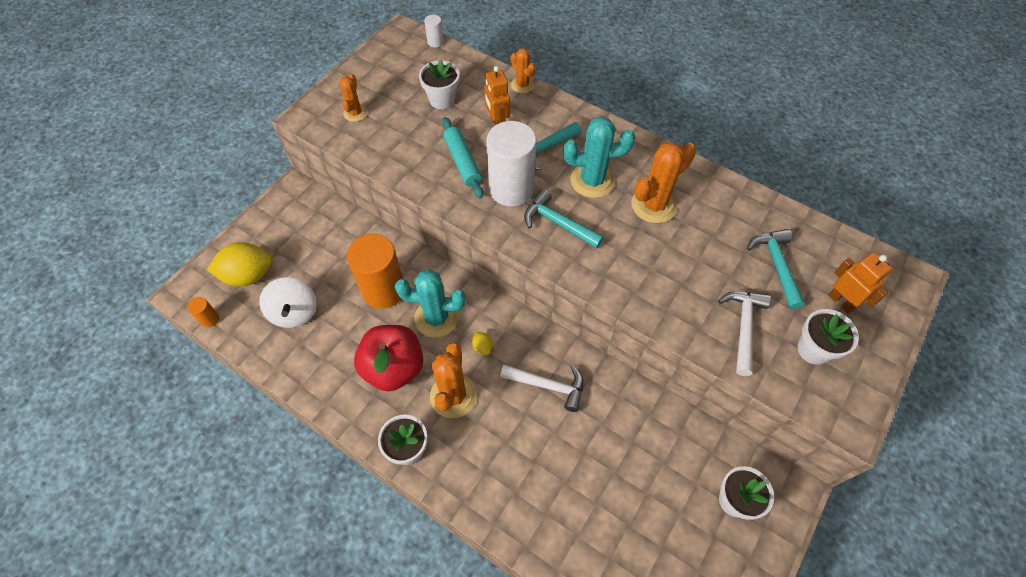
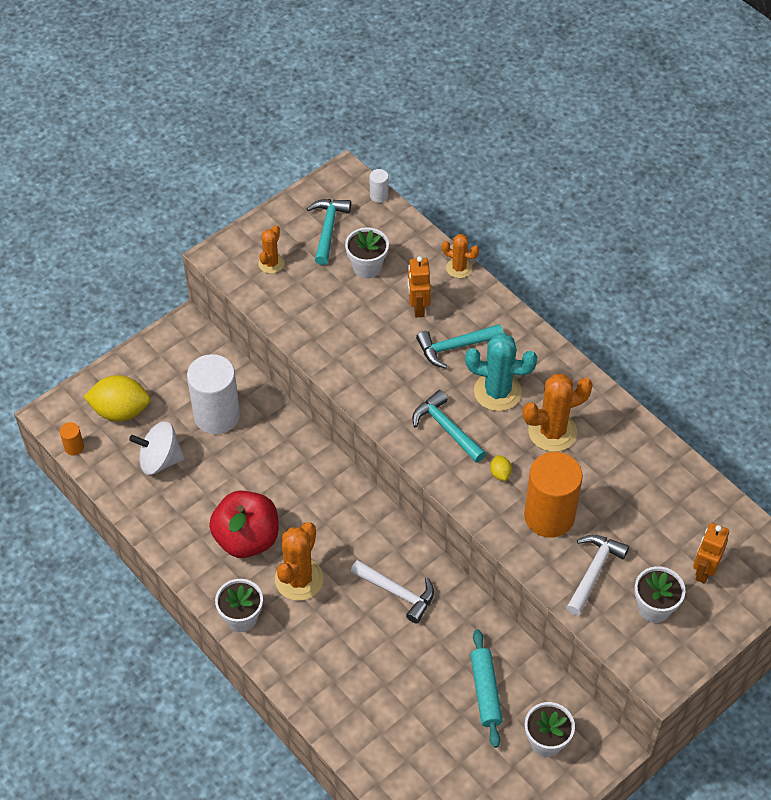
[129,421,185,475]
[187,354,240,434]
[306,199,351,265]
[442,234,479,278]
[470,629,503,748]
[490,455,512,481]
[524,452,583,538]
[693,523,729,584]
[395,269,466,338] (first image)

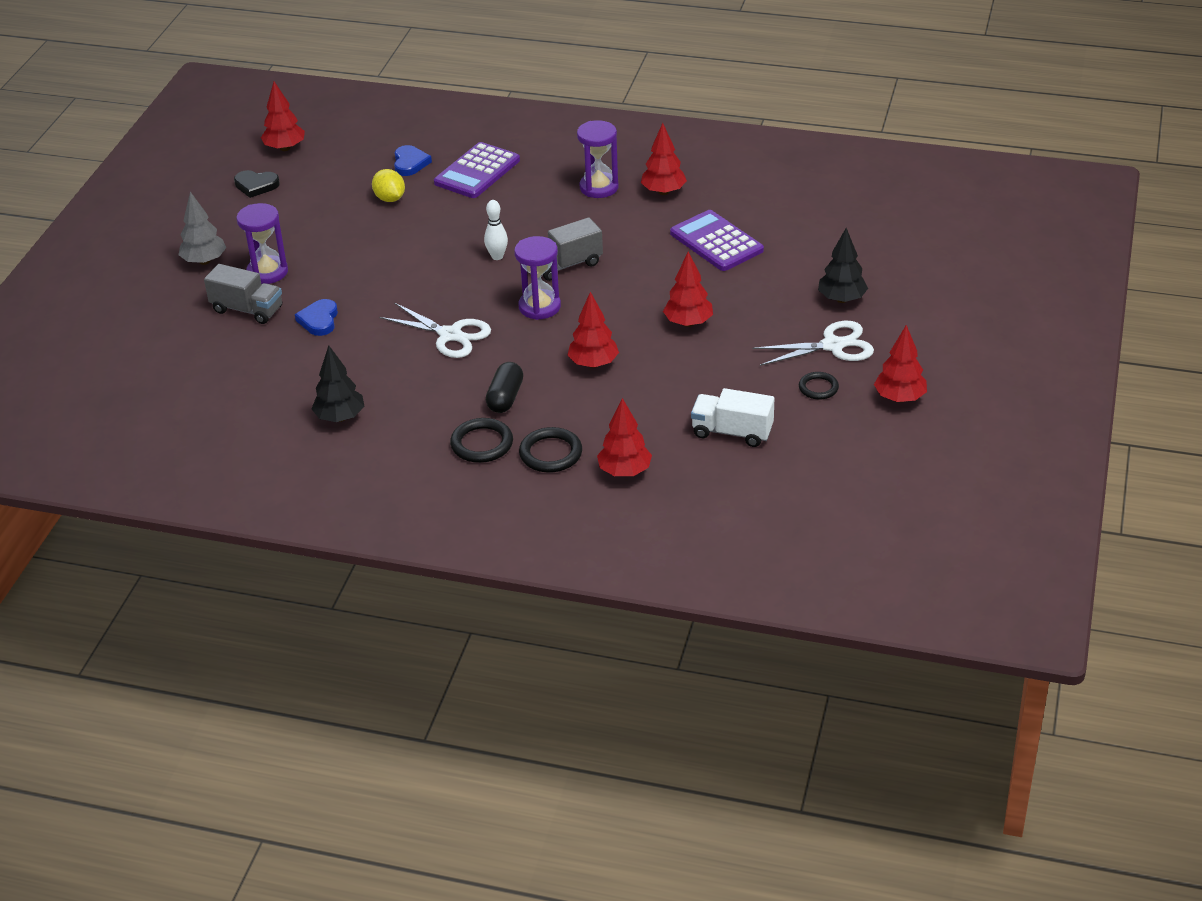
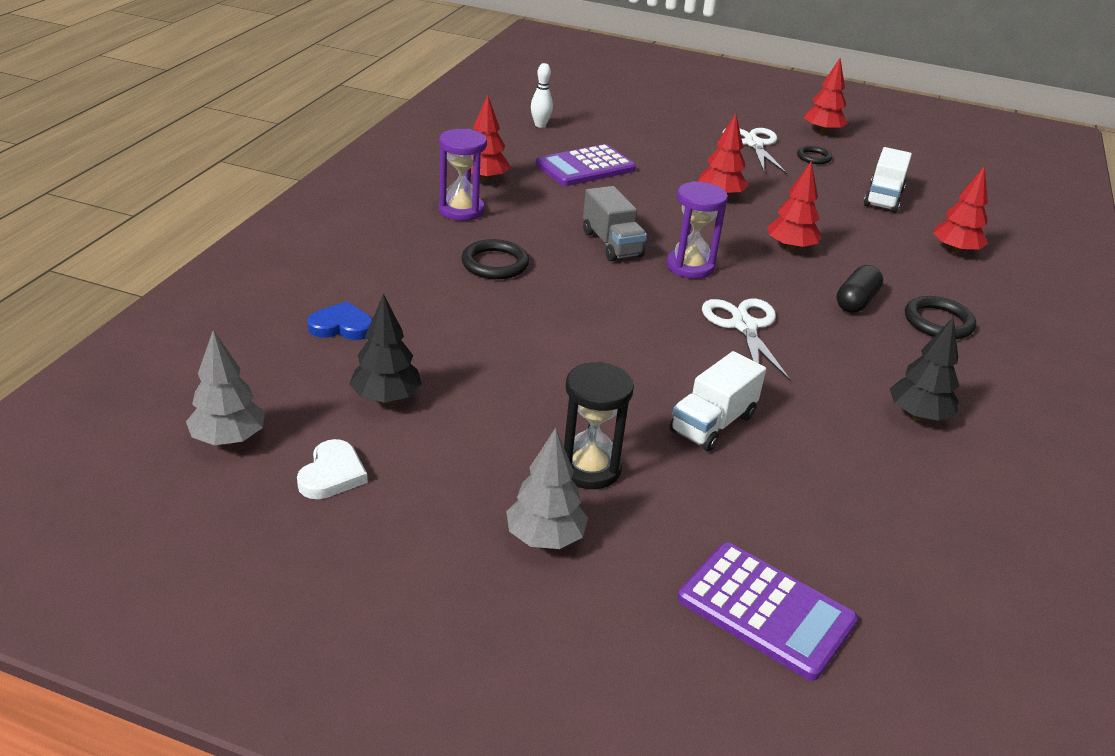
[186,330,265,445]
[297,439,368,499]
[349,293,422,404]
[461,239,529,279]
[531,63,553,128]
[564,362,634,489]
[670,351,766,451]
[678,543,858,681]
[702,299,791,382]
[837,265,883,313]
[204,264,282,324] (first image)
[372,169,405,202] (first image)

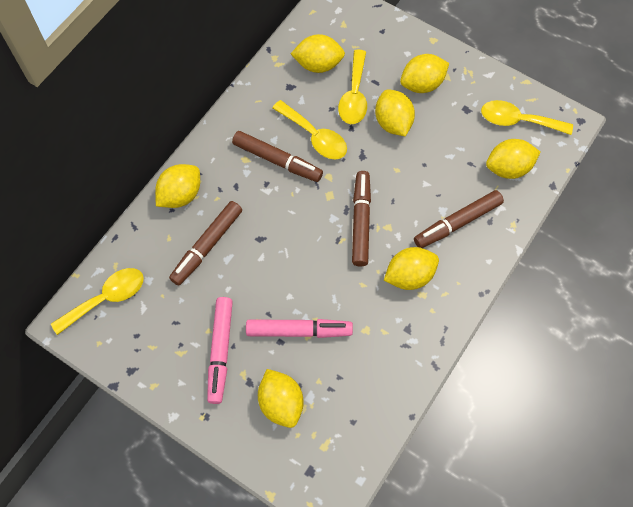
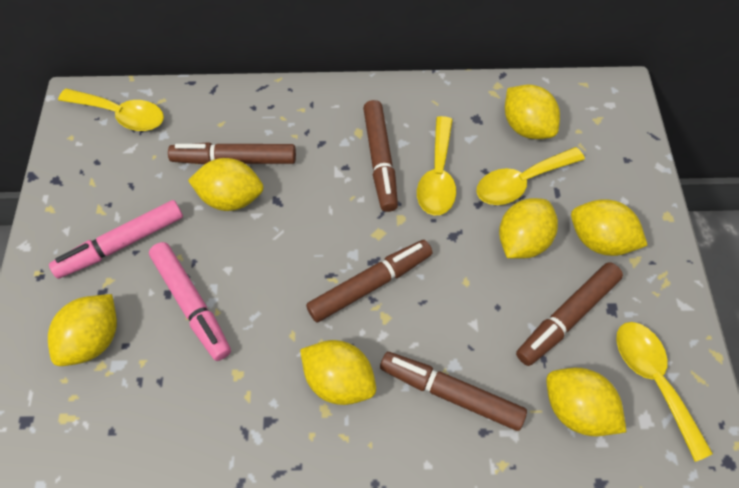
[188,158,264,211]
[516,262,623,366]

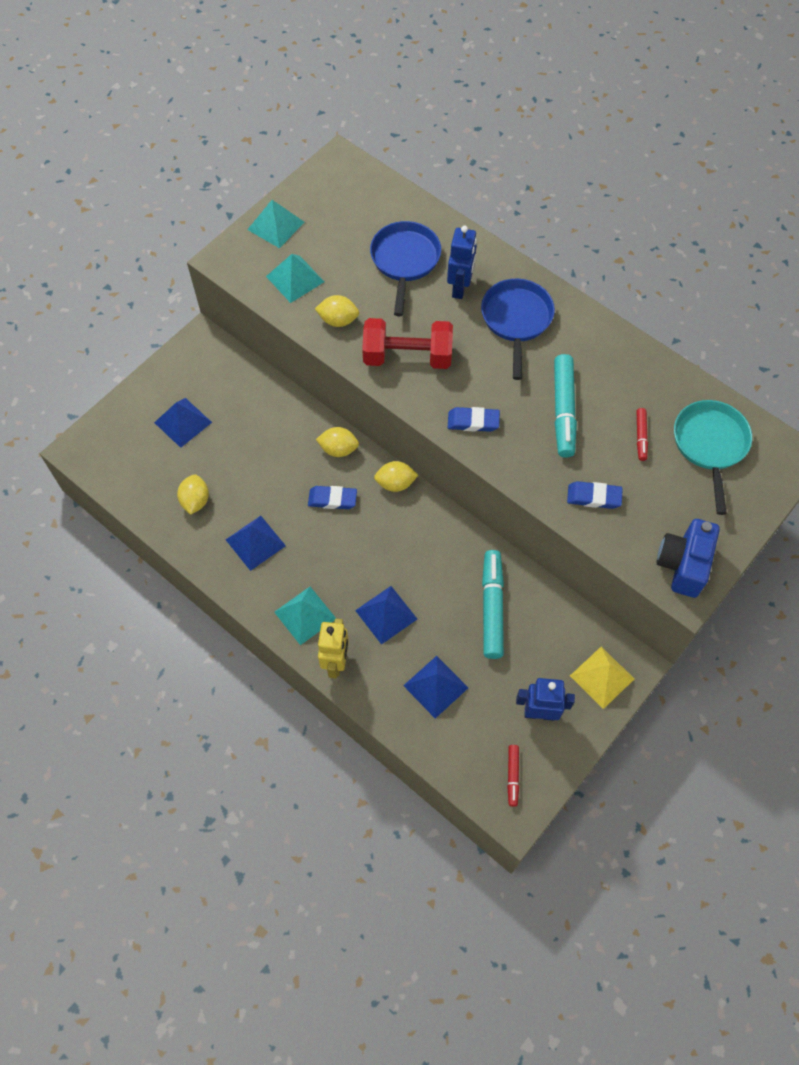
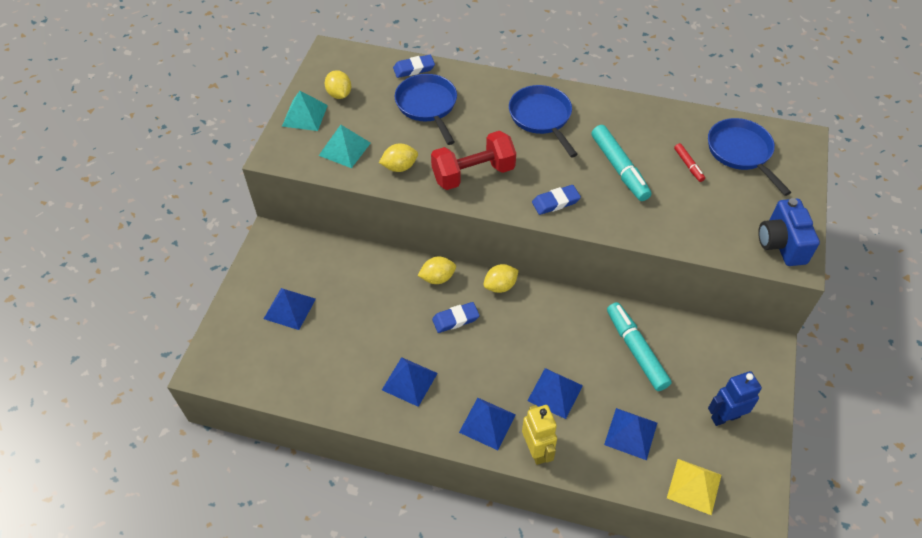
[325,70,351,99]
[393,55,435,78]
[459,398,516,450]
[667,459,721,515]
[708,118,791,196]
[447,226,477,299] (first image)
[507,745,519,807] (first image)

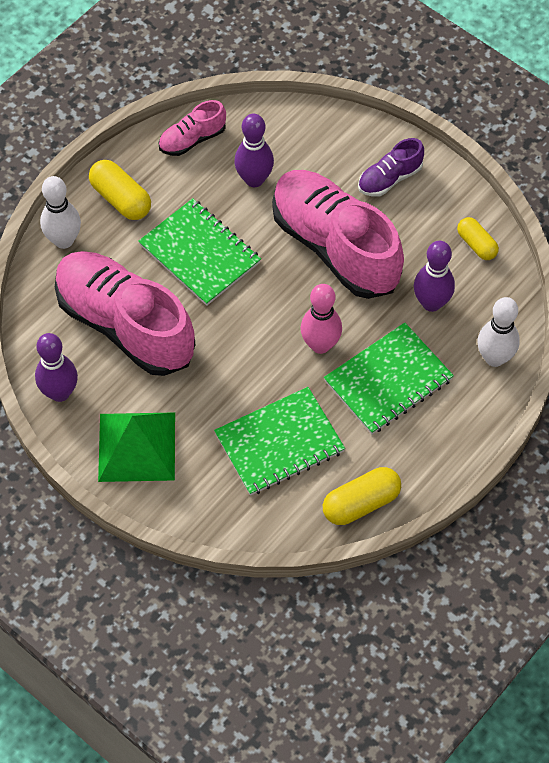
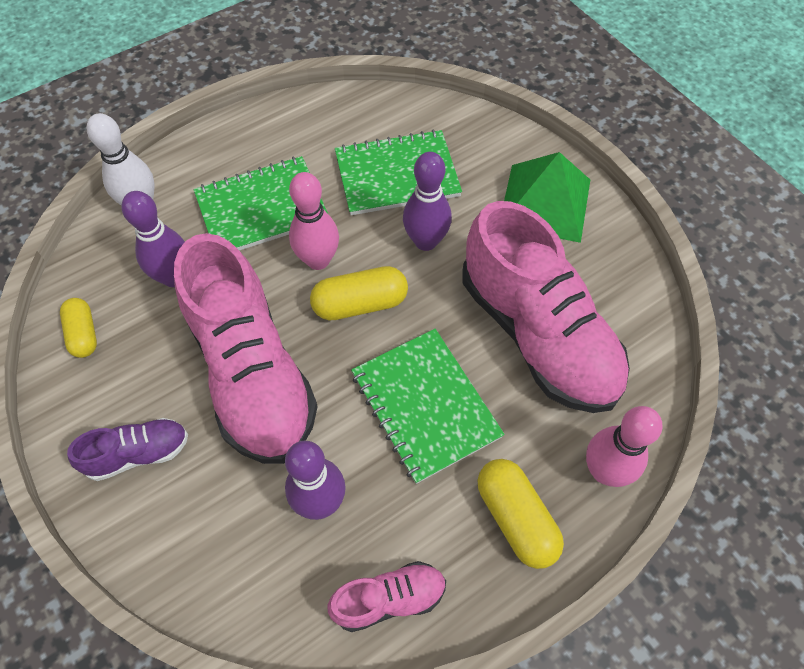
[310,266,408,320]
[403,152,452,251]
[586,406,663,487]

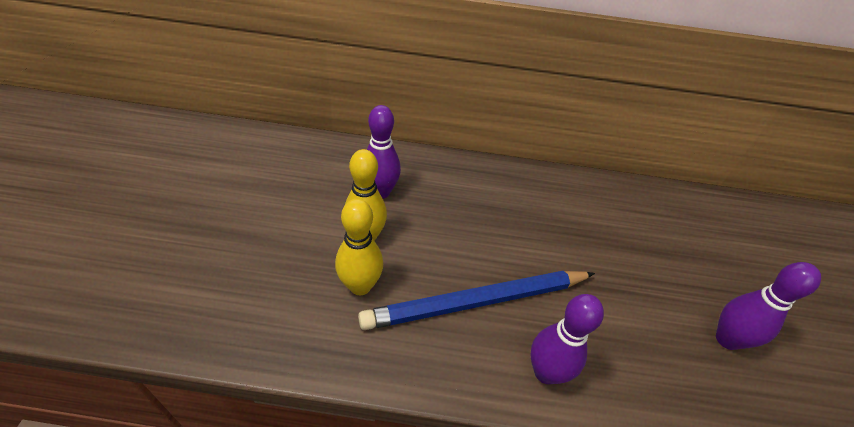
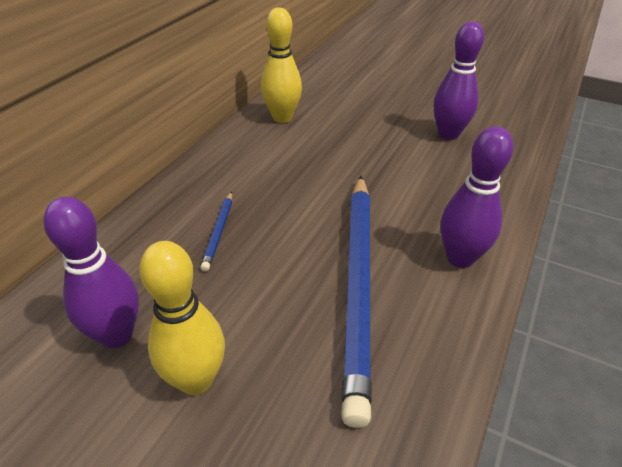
[201,192,232,271]
[261,7,302,123]

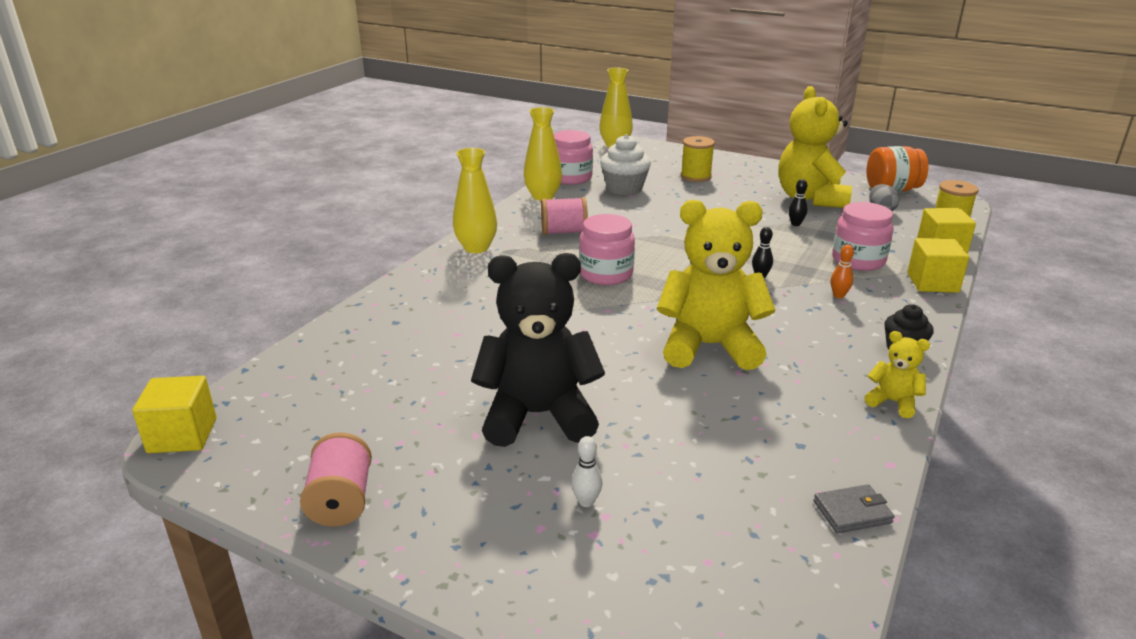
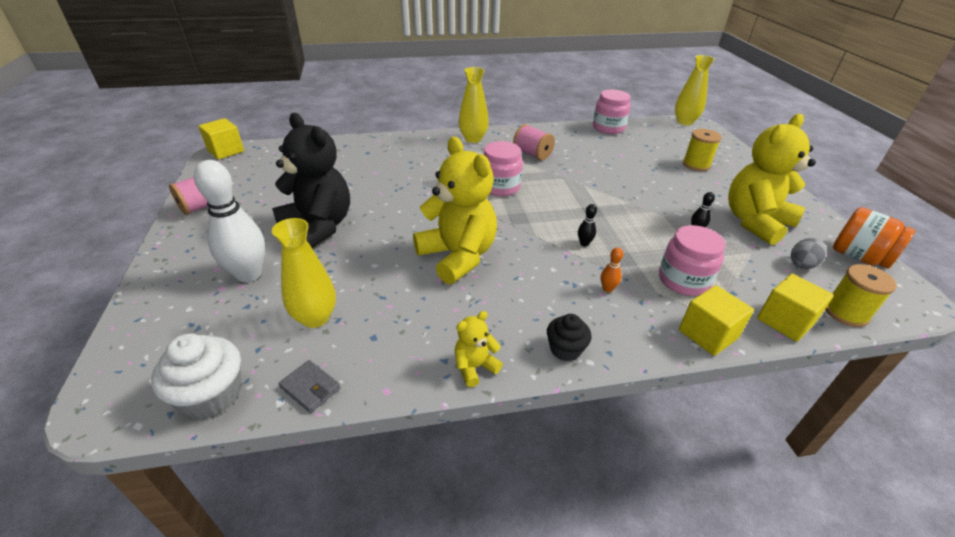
[151,334,241,419]
[194,160,265,282]
[272,218,336,328]
[455,311,503,387]

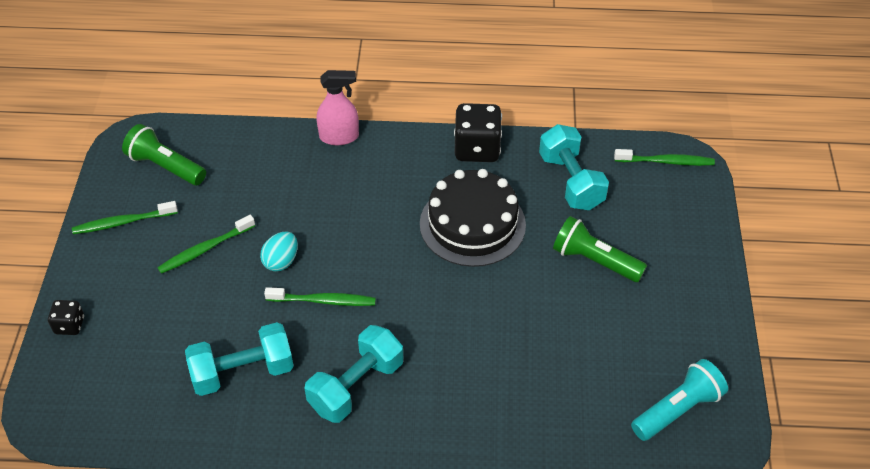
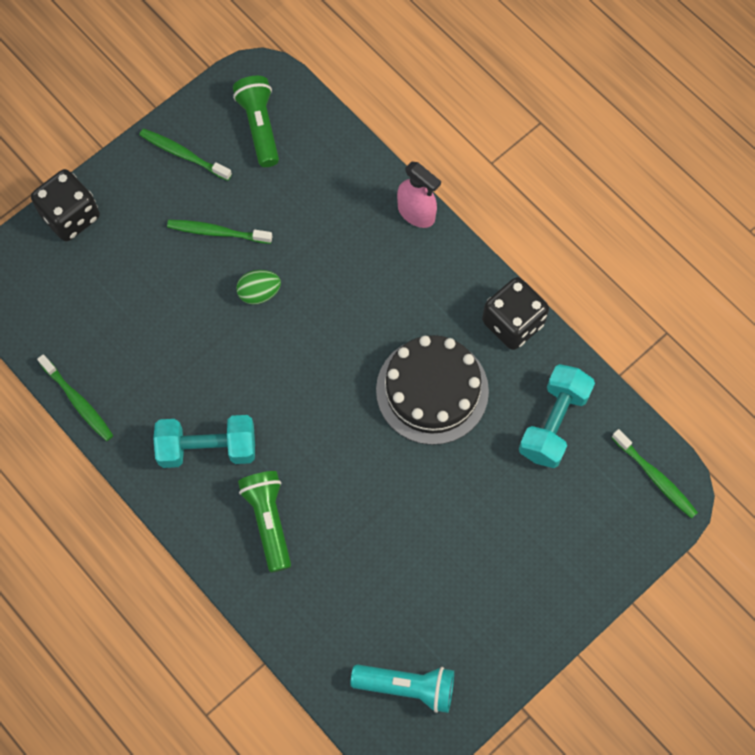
[31,169,100,241]
[37,354,114,441]
[236,270,281,305]
[238,471,291,573]
[185,322,294,396] (first image)

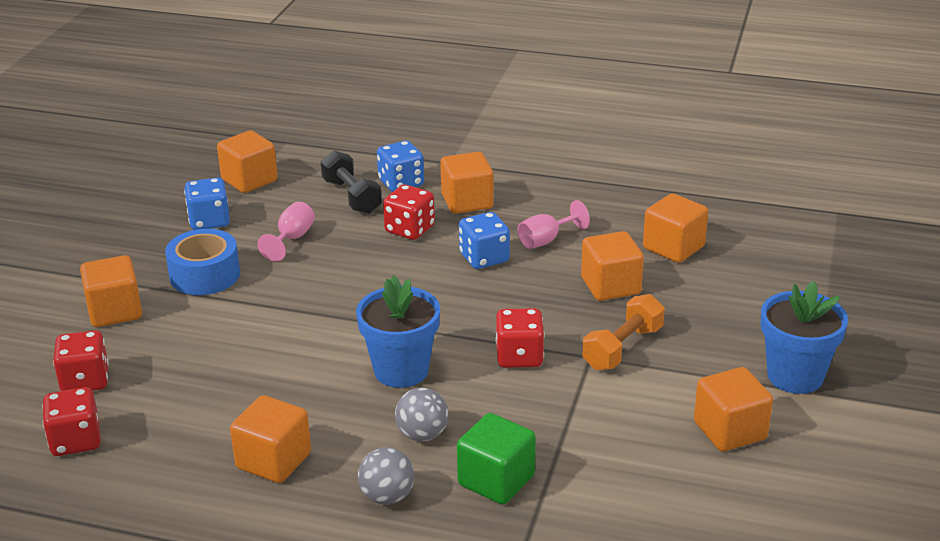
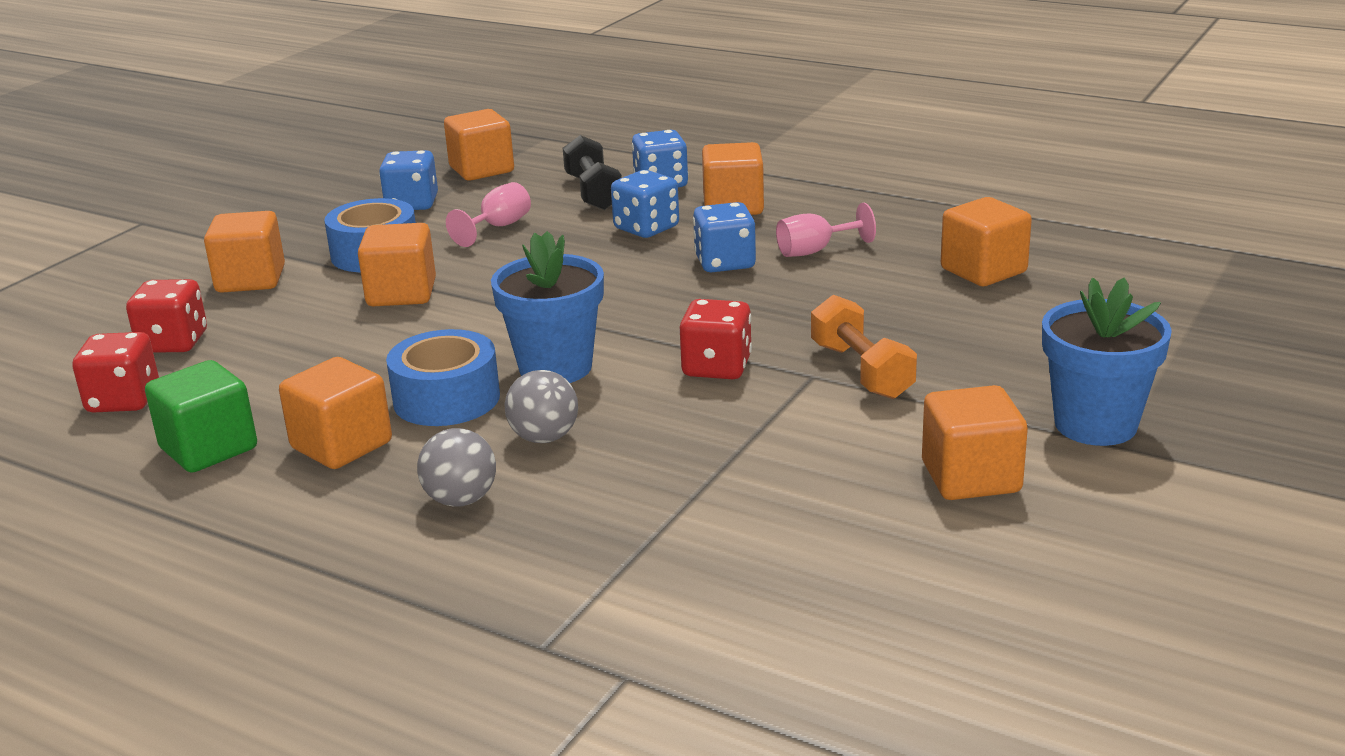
[145,360,257,473]
[358,223,436,306]
[386,329,500,426]
[611,170,679,238]
[811,295,917,399]

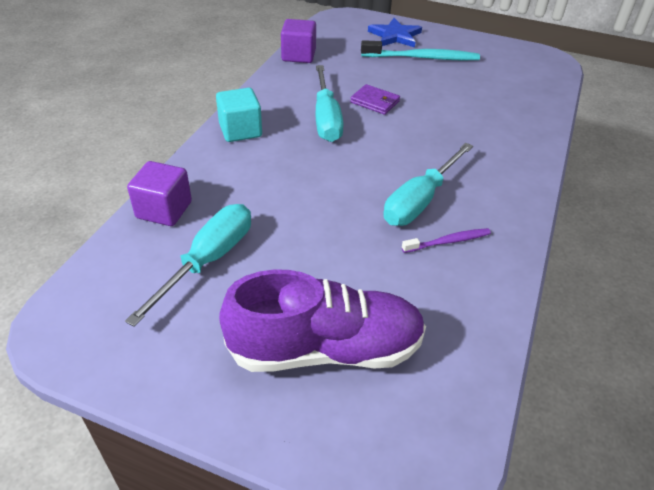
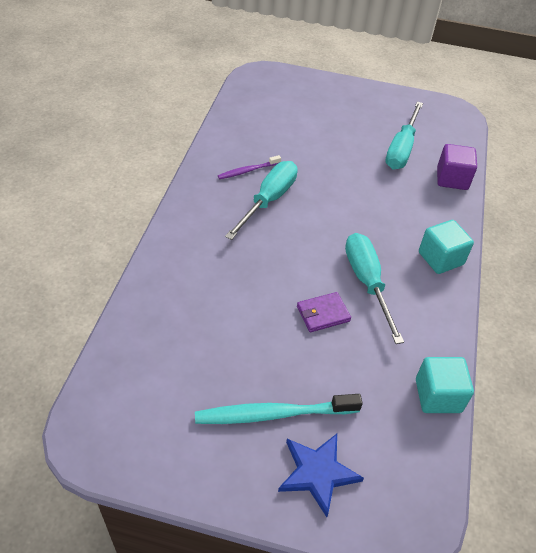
[297,292,351,332]
[416,357,474,413]
[219,270,426,372] (first image)

